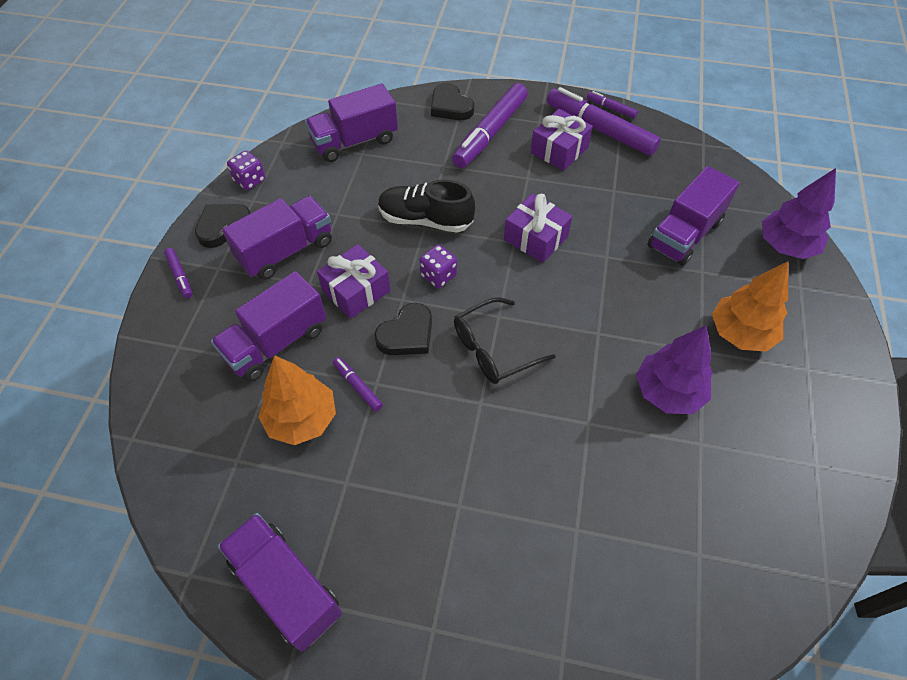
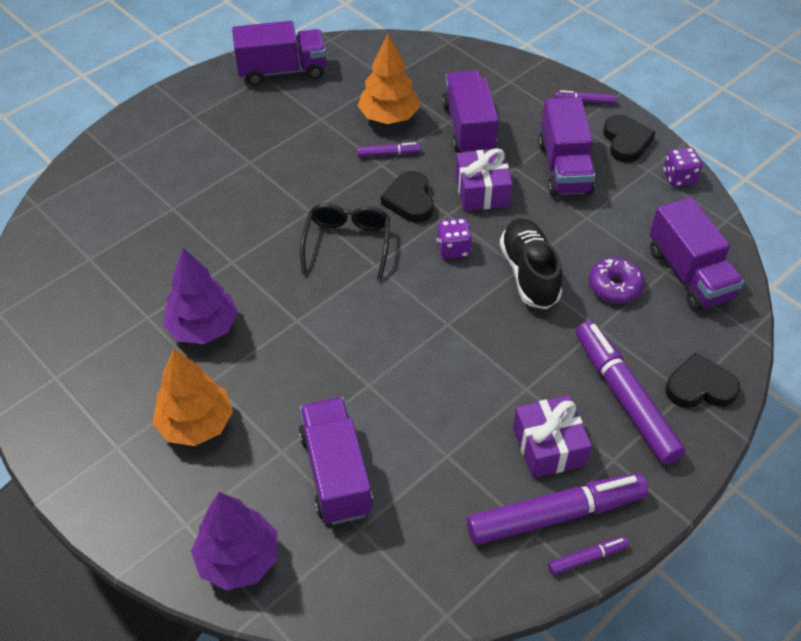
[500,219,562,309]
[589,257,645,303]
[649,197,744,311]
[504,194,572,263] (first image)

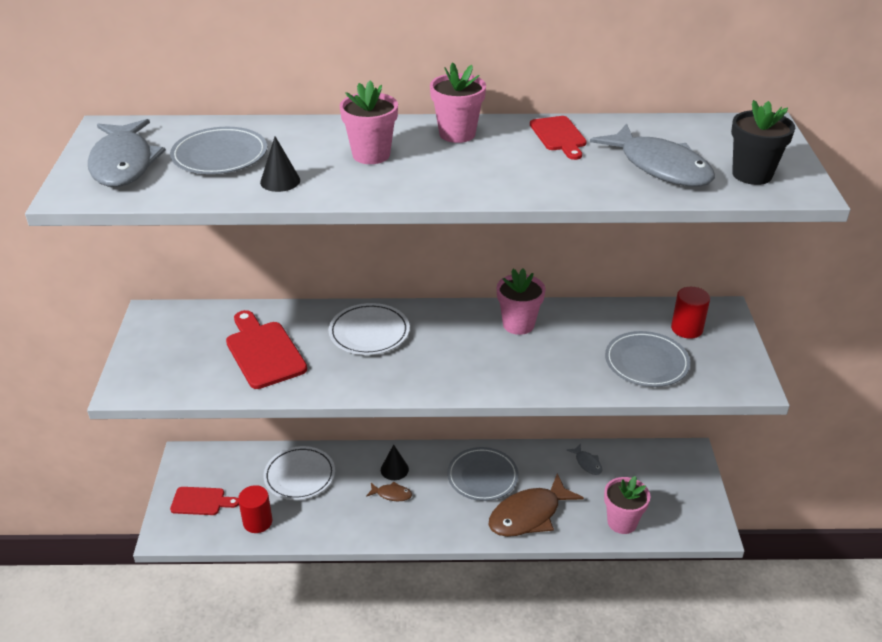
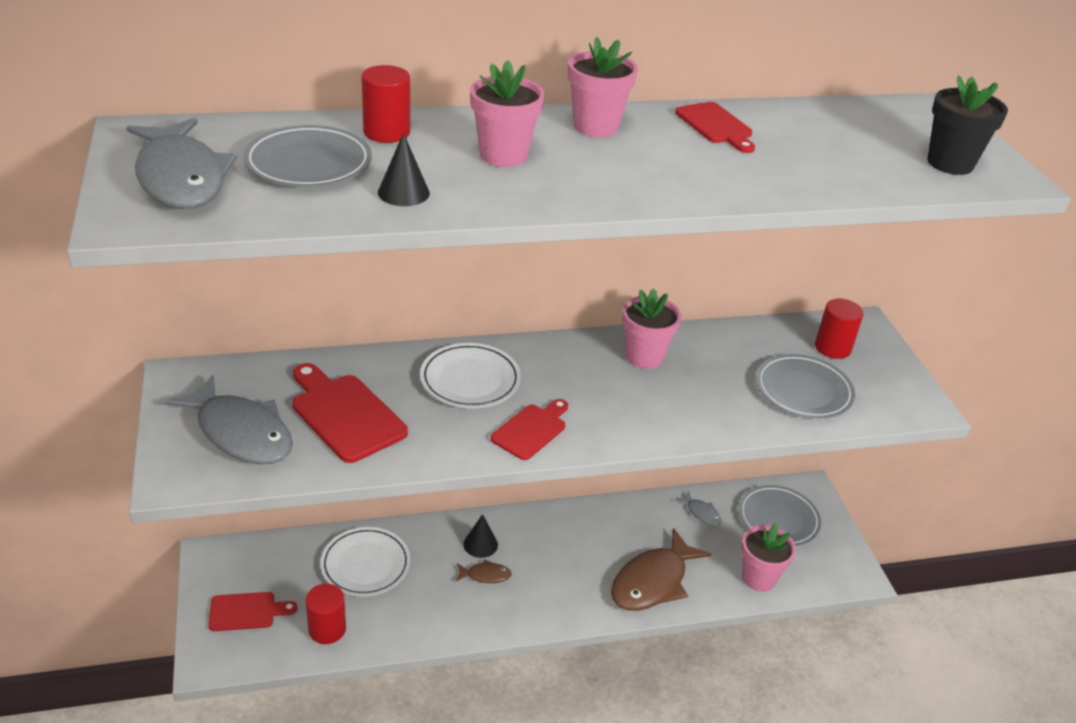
[164,375,293,464]
[362,65,410,143]
[491,399,568,460]
[739,485,821,546]

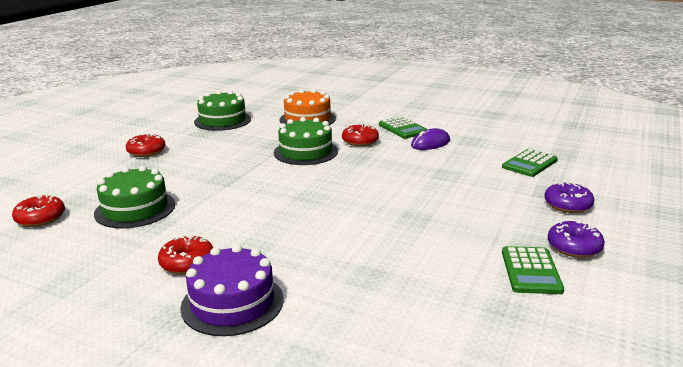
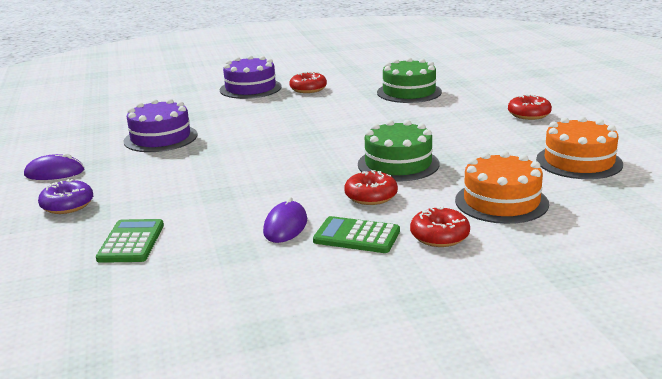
[24,153,84,180]
[124,99,198,152]
[410,206,470,247]
[536,116,623,179]
[502,246,564,294] (first image)

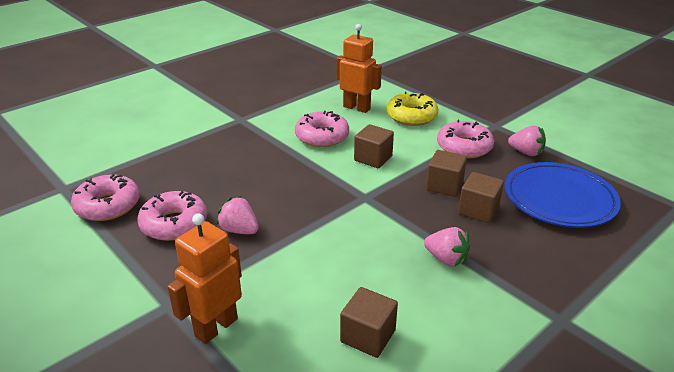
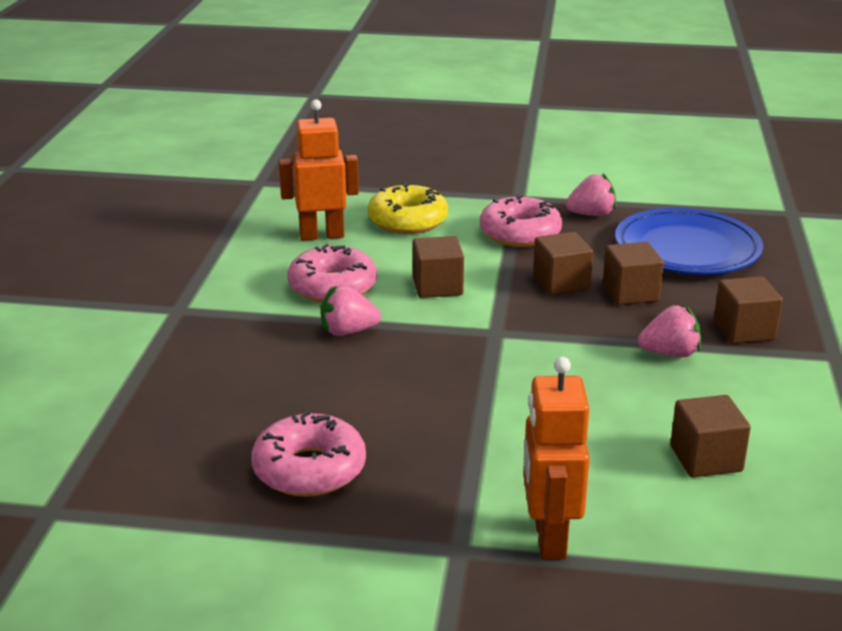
[321,285,381,336]
[714,276,783,344]
[71,174,140,221] (first image)

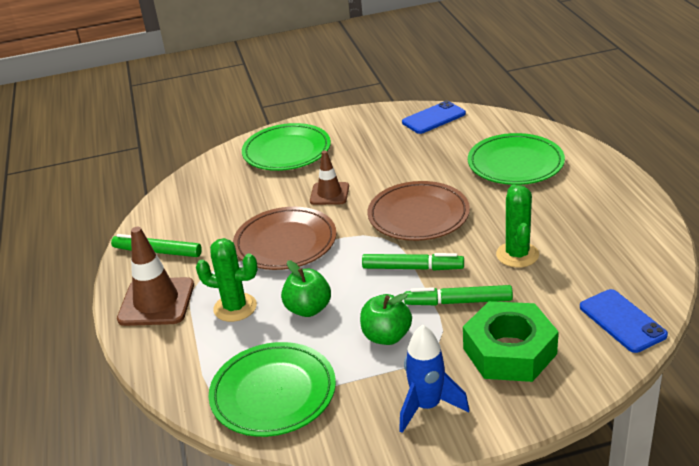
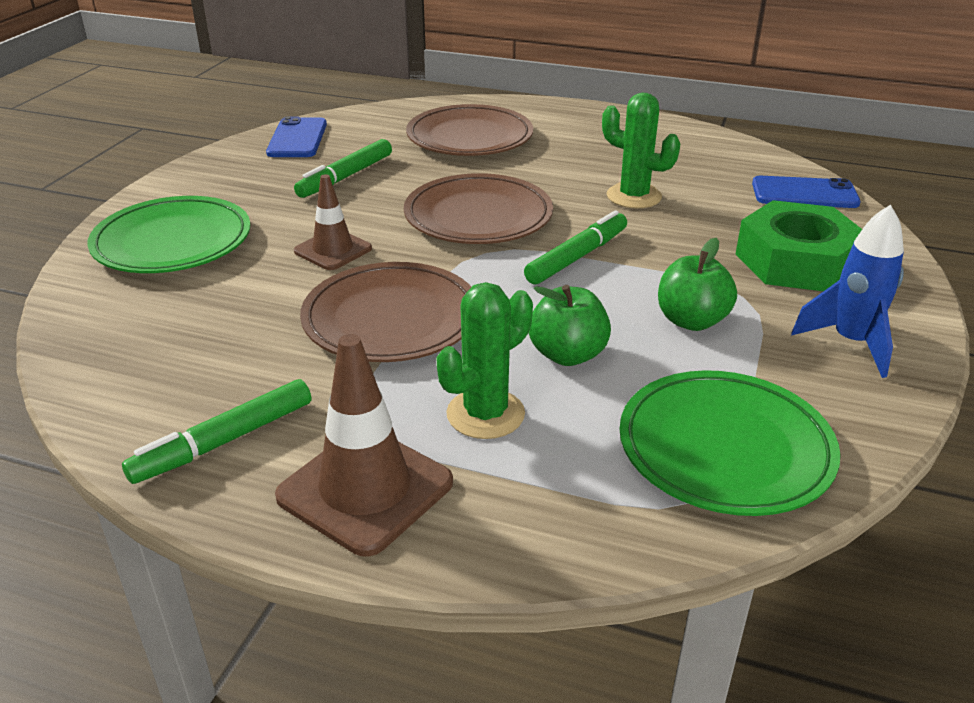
[294,139,392,198]
[406,104,533,156]

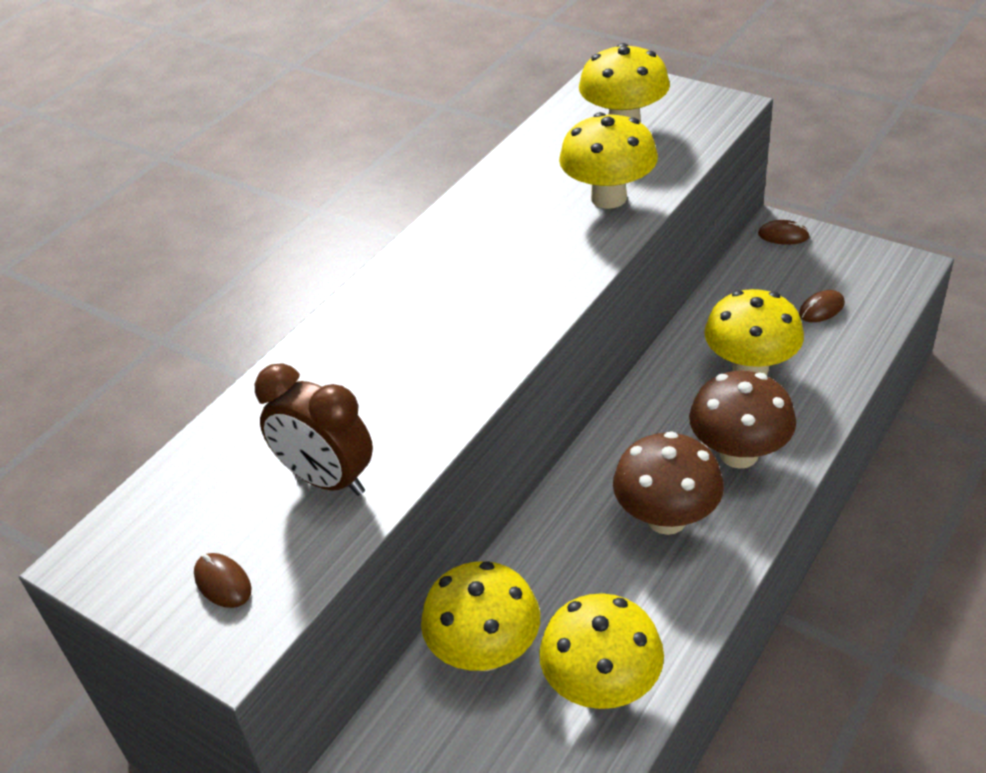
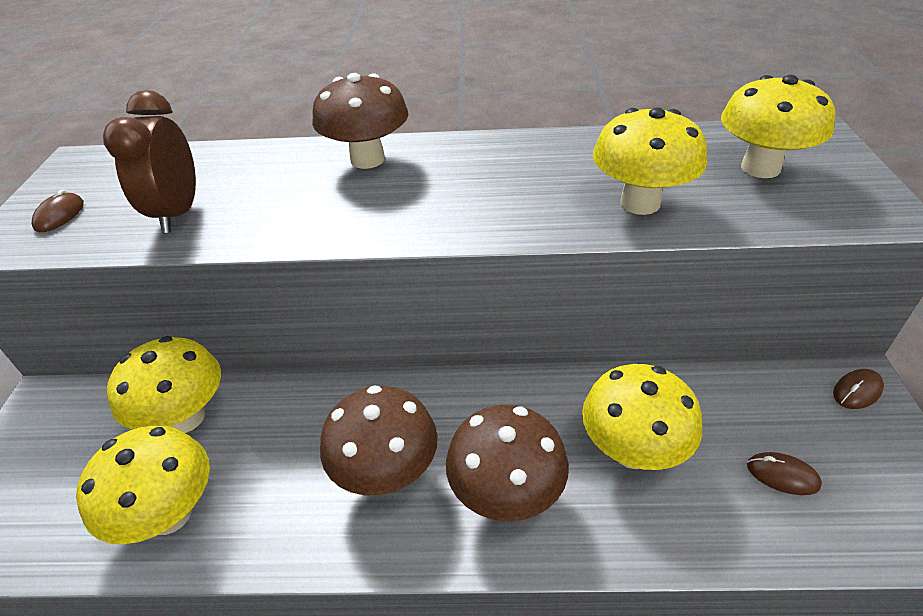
[312,73,408,169]
[833,369,884,409]

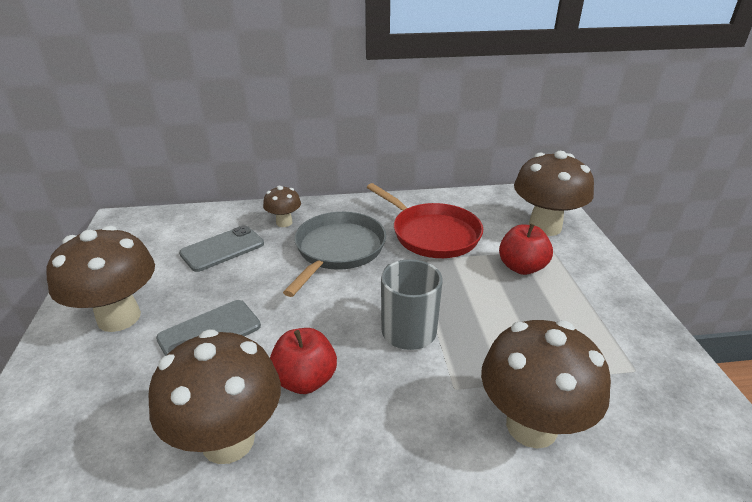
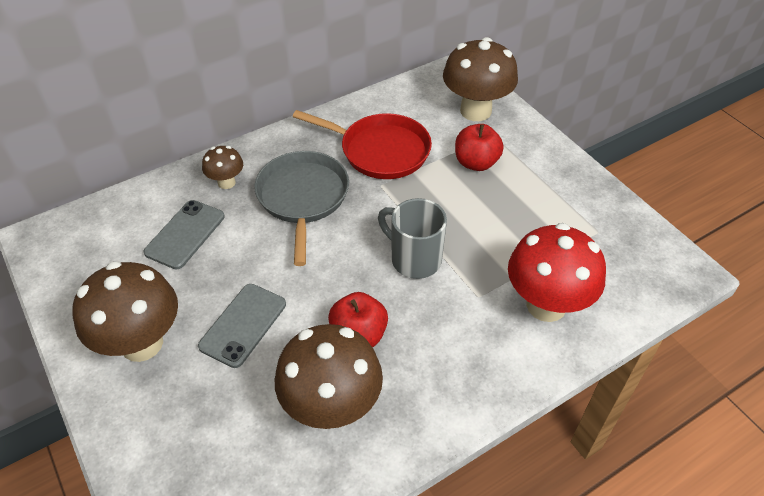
[508,223,606,322]

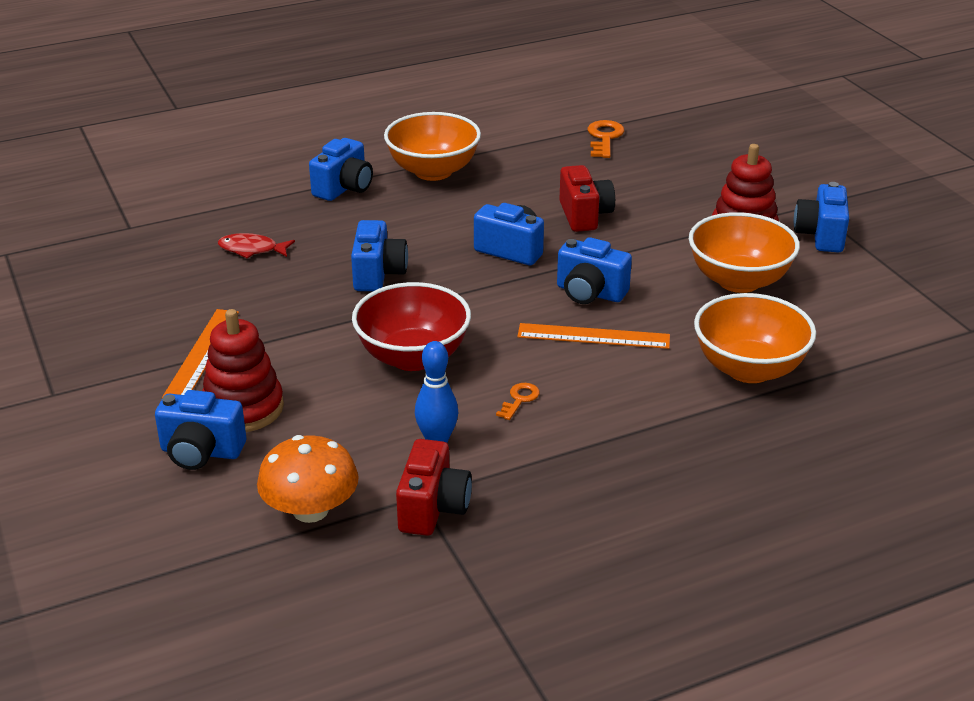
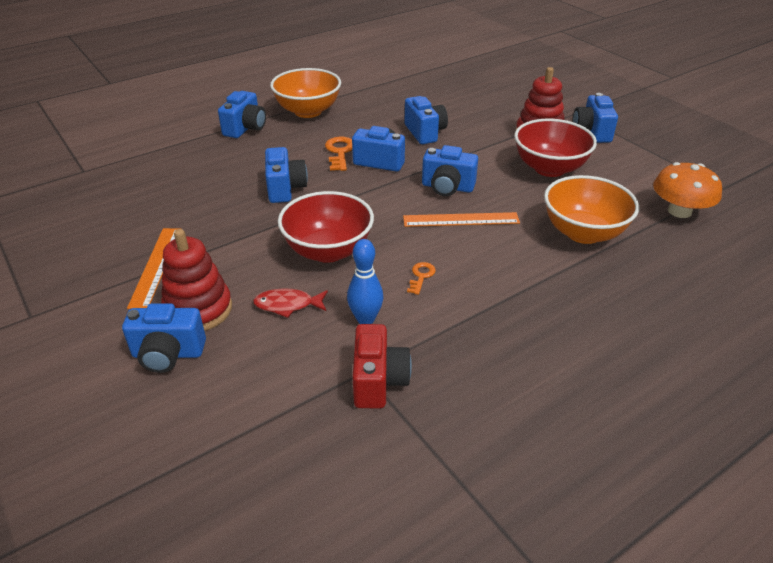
[253,288,328,318]
[325,137,352,171]
[405,96,448,144]
[514,119,597,177]
[653,162,722,218]

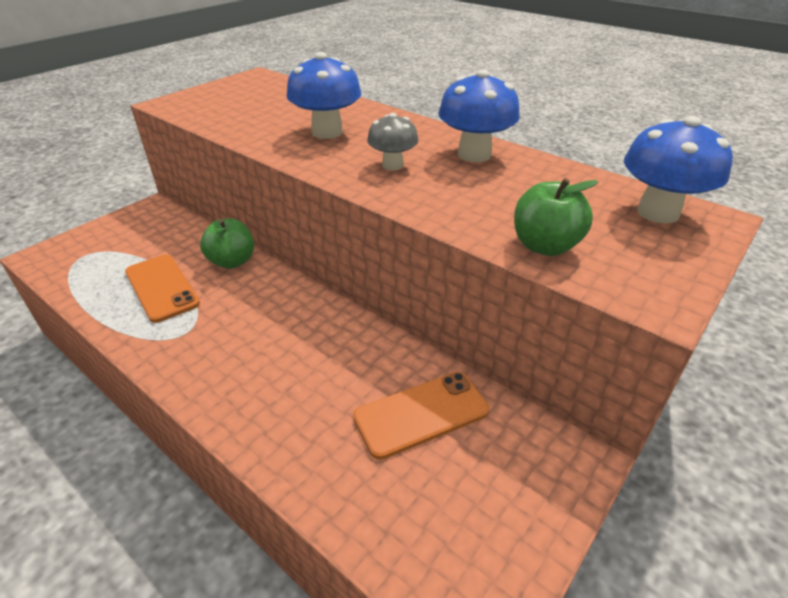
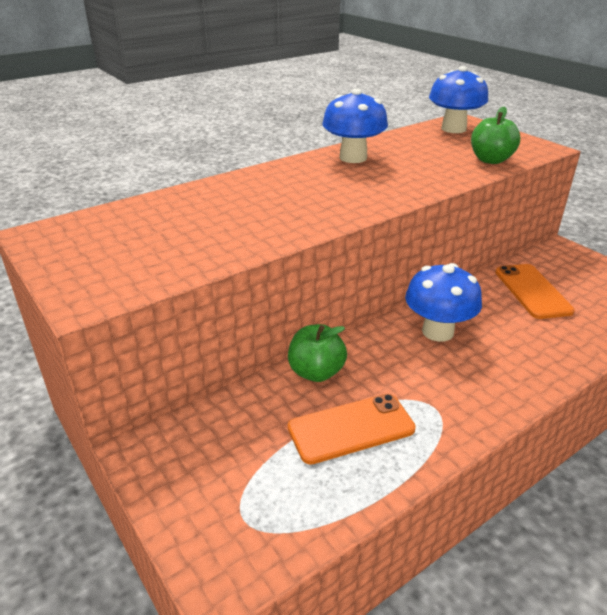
[405,263,482,342]
[367,113,418,171] (first image)

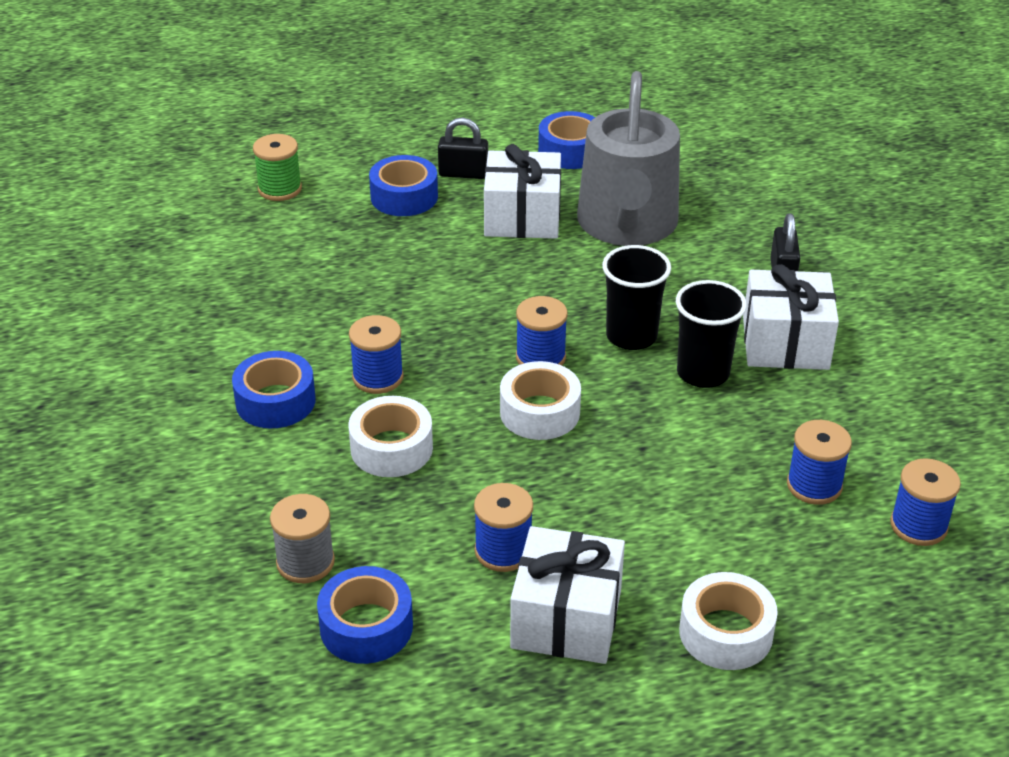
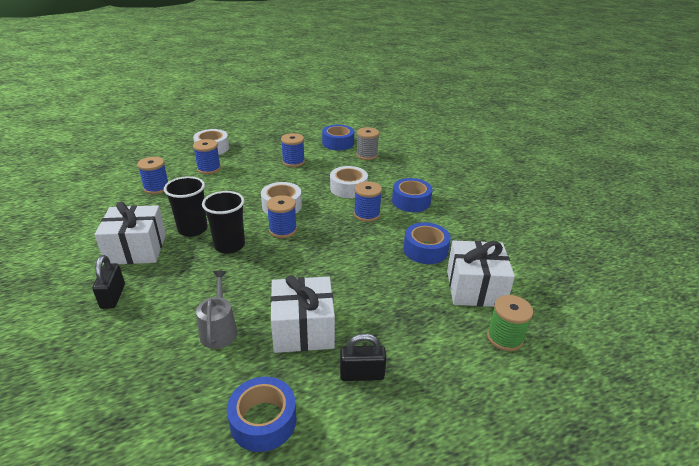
[193,139,221,174]
[196,271,237,349]
[403,222,451,264]
[447,240,515,307]

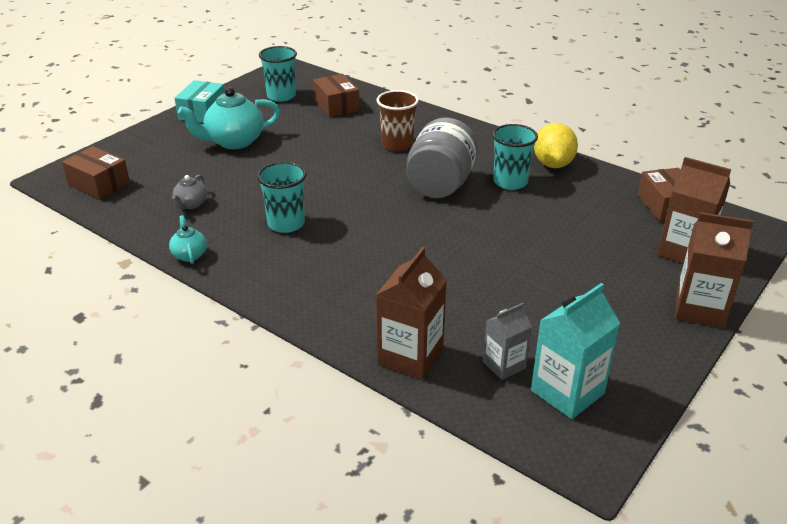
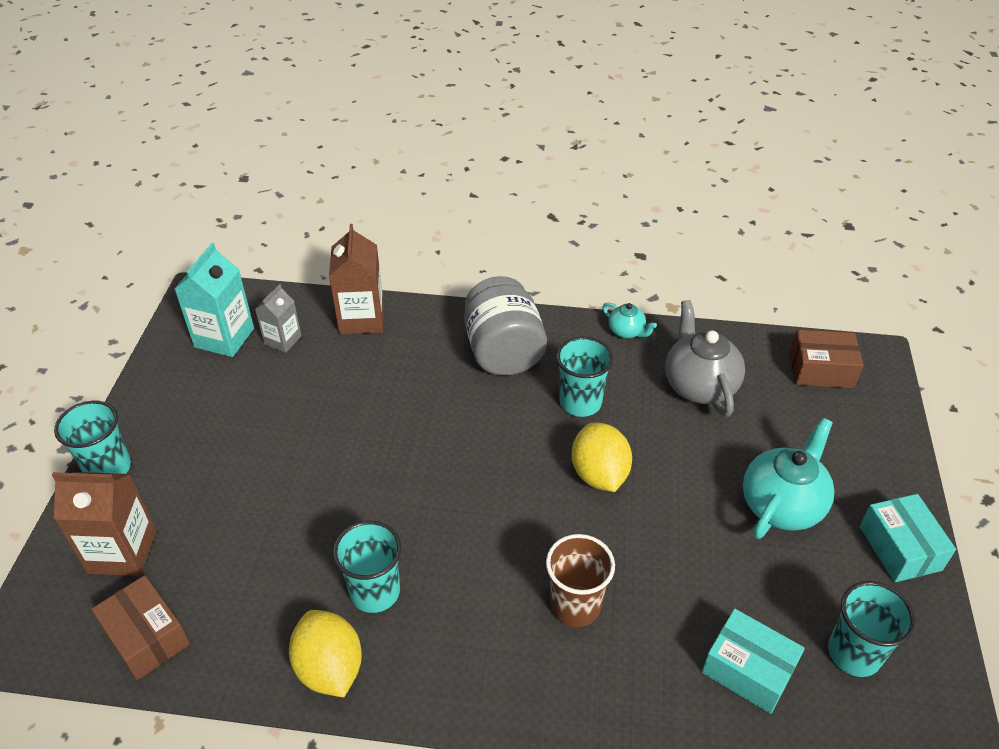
[54,401,131,474]
[464,276,547,375]
[572,423,632,492]
[665,300,745,417]
[702,609,805,714]

